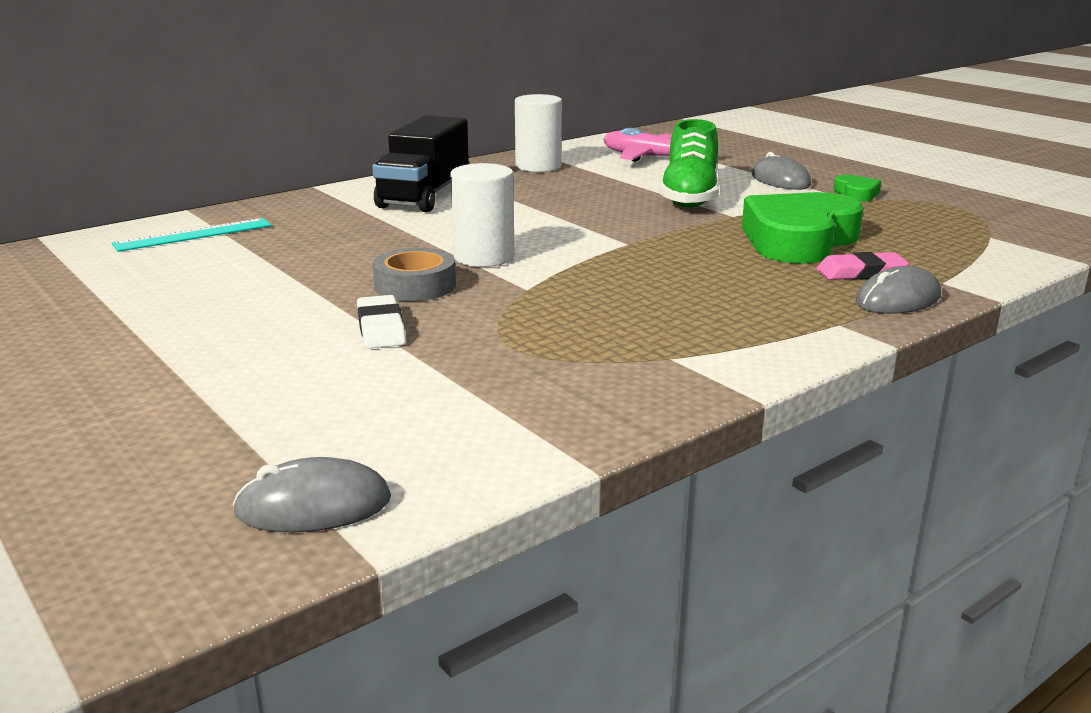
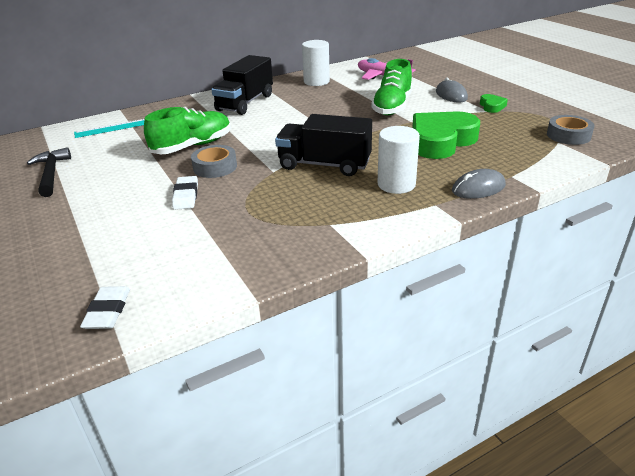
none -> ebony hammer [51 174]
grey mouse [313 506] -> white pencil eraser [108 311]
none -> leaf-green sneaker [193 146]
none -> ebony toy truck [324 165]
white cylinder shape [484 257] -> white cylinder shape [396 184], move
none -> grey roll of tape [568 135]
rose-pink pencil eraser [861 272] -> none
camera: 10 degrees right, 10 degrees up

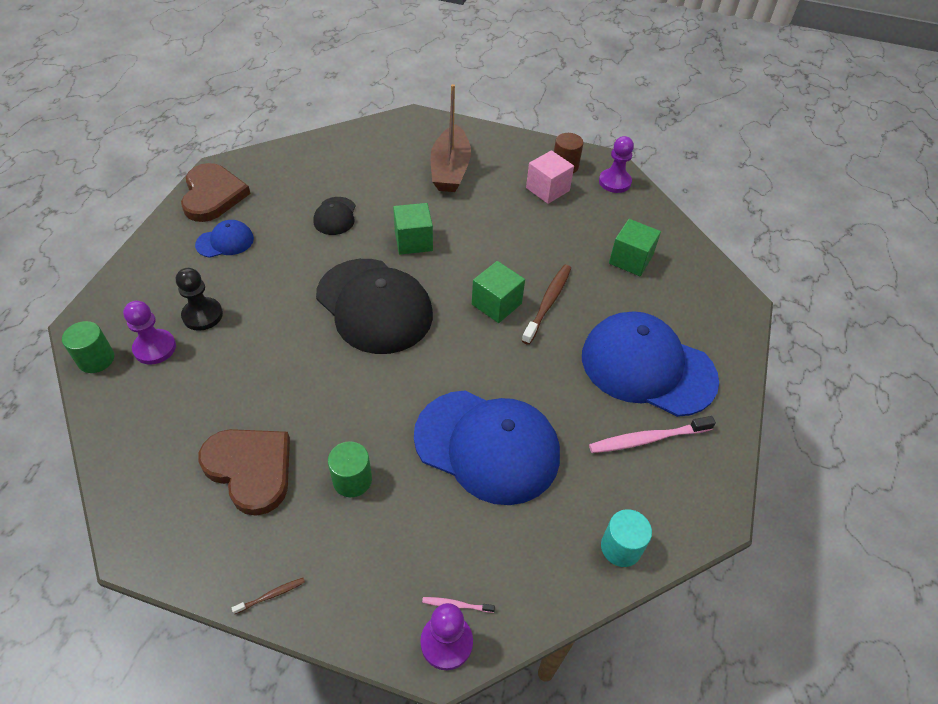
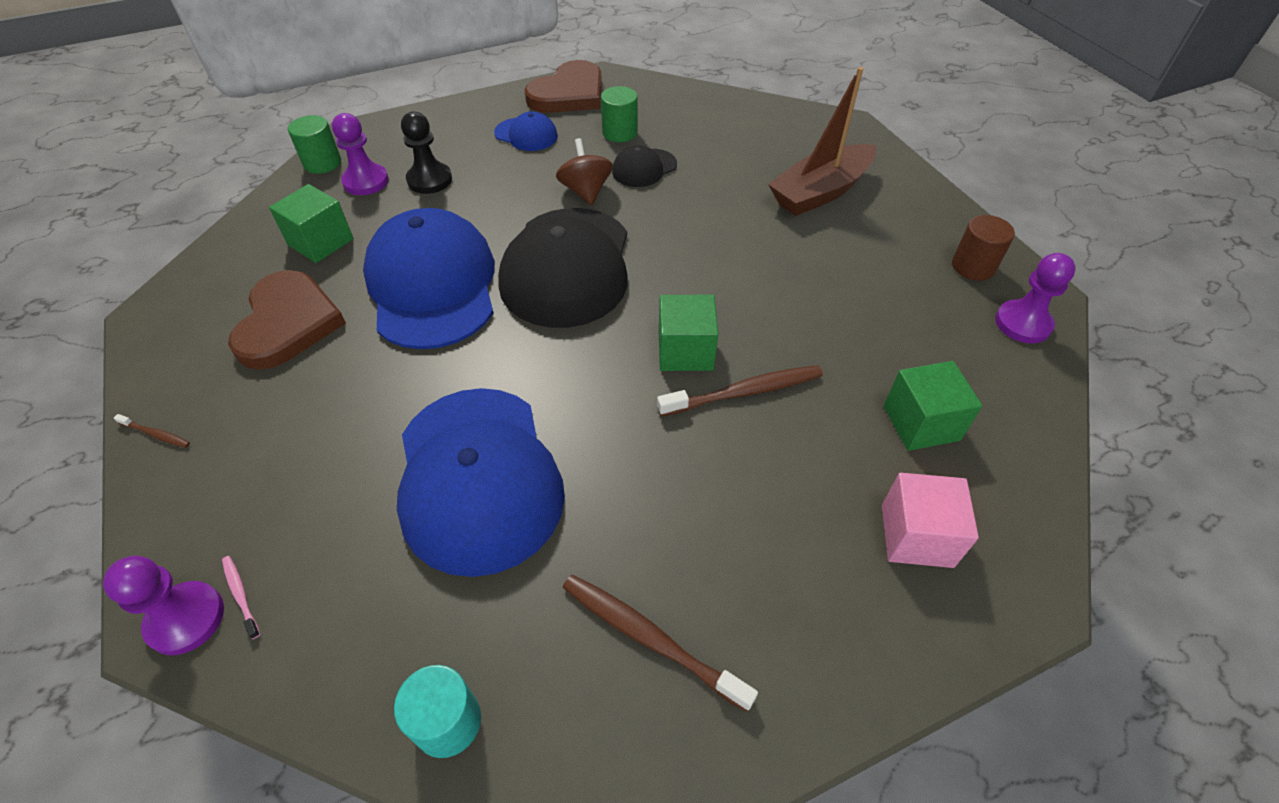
leaf-green solid cube [413 241] -> leaf-green solid cube [320 242], move
cobalt cap [647 367] -> cobalt cap [432 285], move
none -> russet whirligig [586 191]
rose-pink toothbrush [647 439] -> russet toothbrush [650 638]
leaf-green cylinder shape [352 480] -> leaf-green cylinder shape [620 133], move
rose-pink solid cube [547 189] -> rose-pink solid cube [916 535], move
camera: 50 degrees right, 0 degrees up

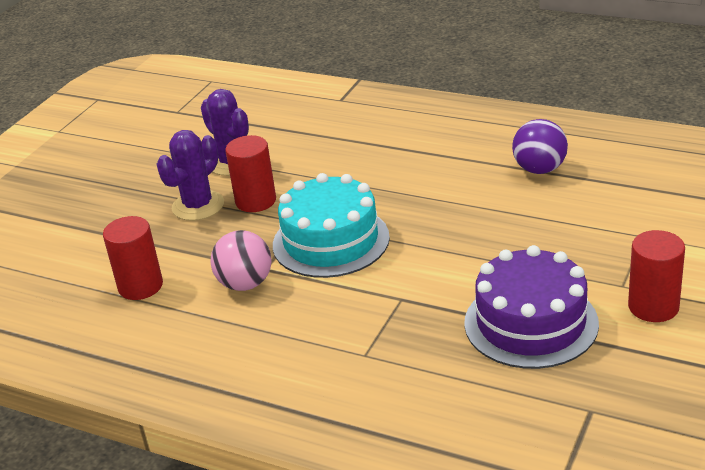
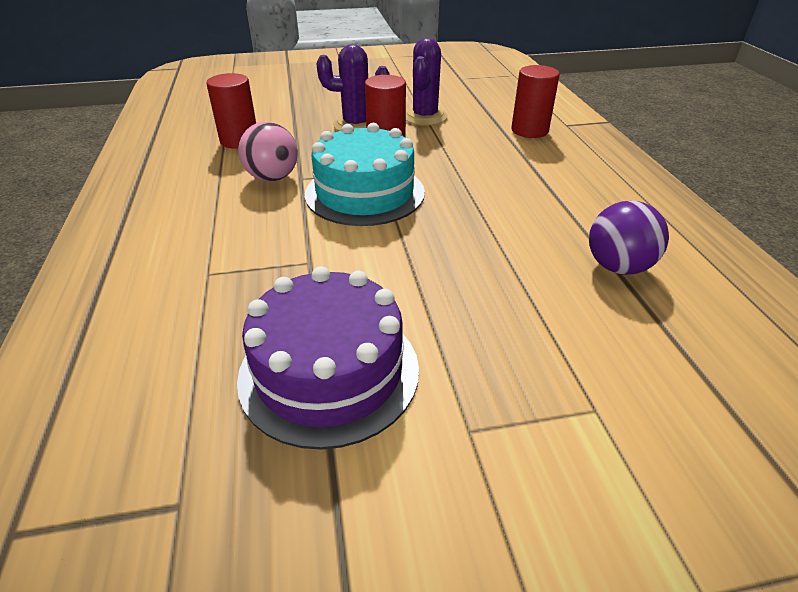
crimson cylinder shape [653 307] -> crimson cylinder shape [529 130], move
camera: 50 degrees right, 5 degrees up

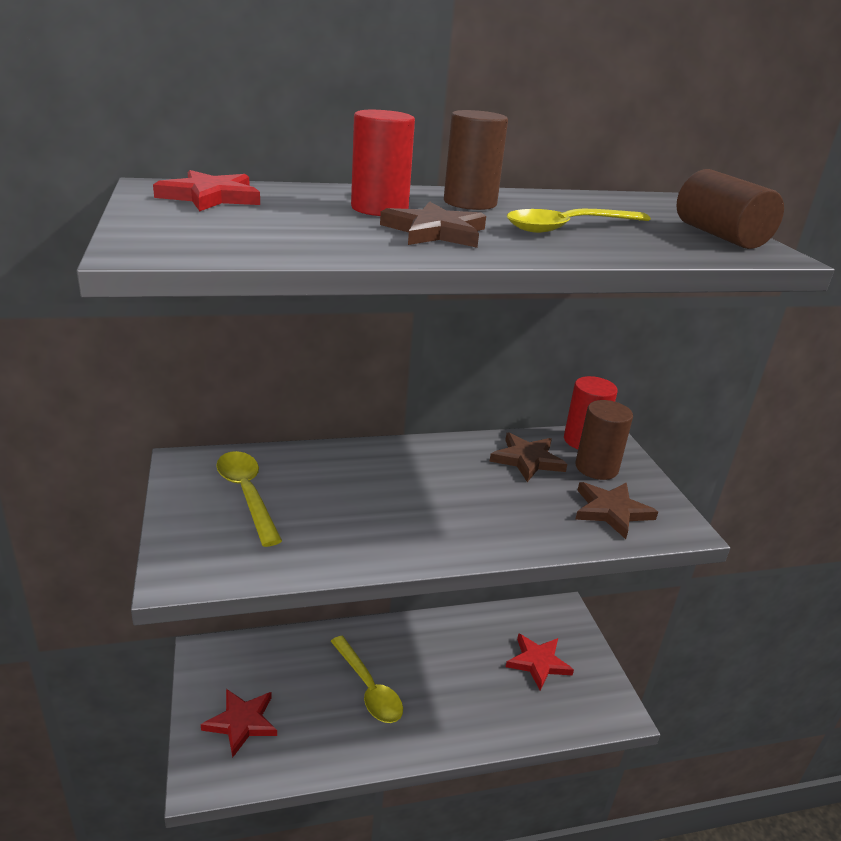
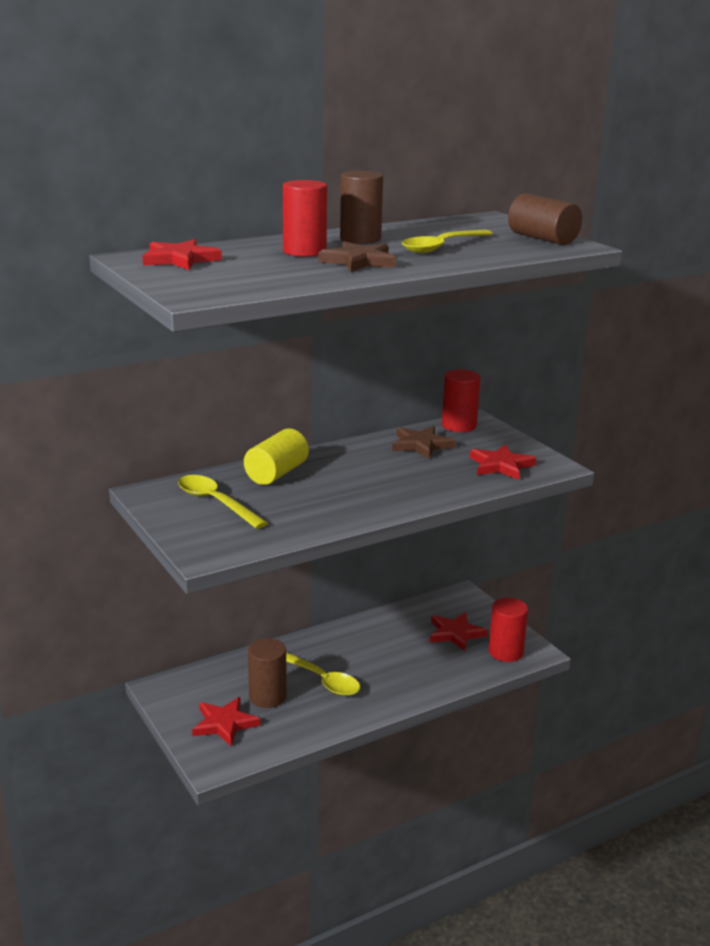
none -> bright yellow cylinder shape [276 473]
russet cylinder shape [596 468] -> russet cylinder shape [267 697], move
russet star [611 511] -> crimson star [501 465]
none -> crimson cylinder shape [505 652]
camera: 15 degrees left, 5 degrees down

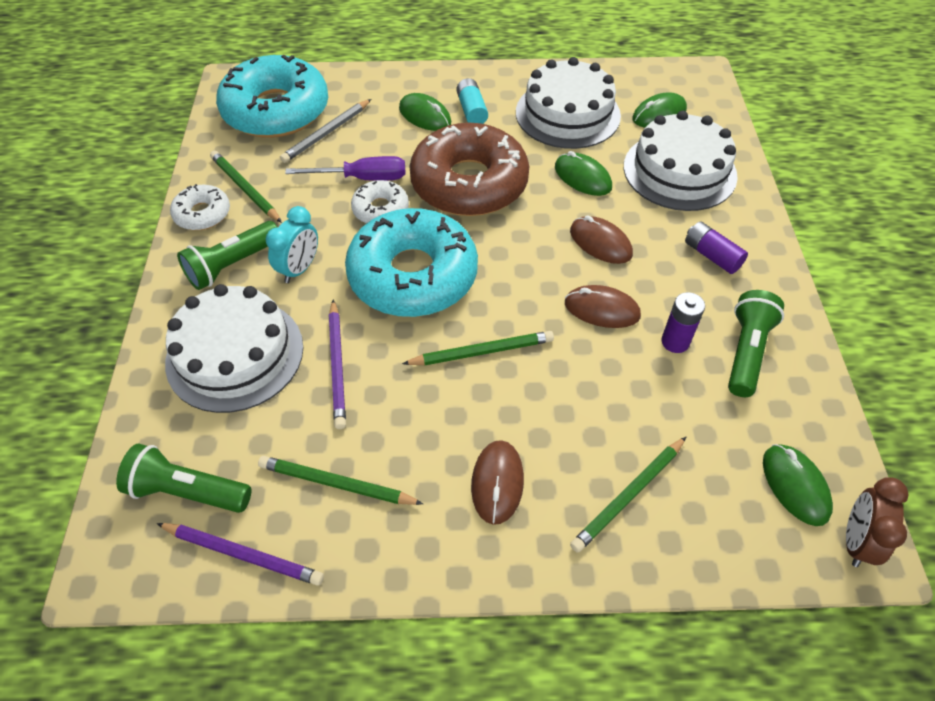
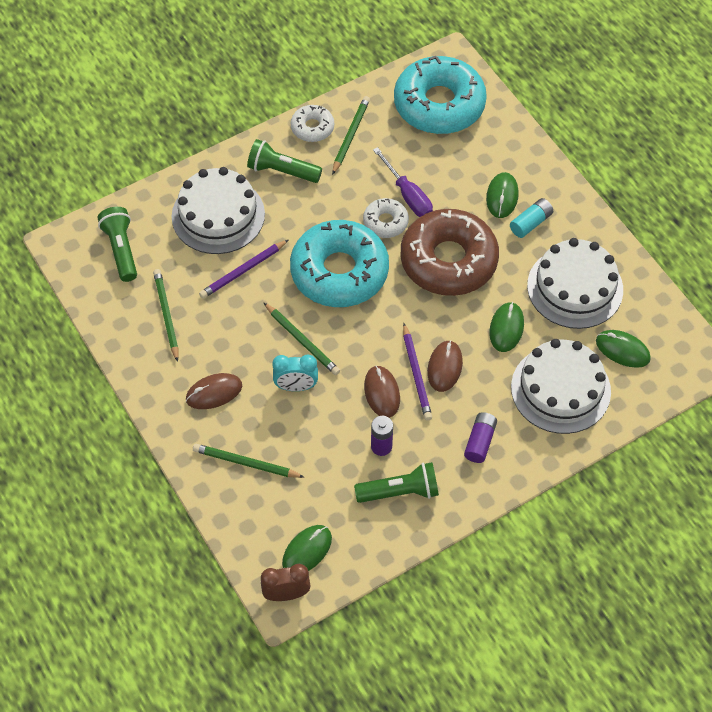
turquoise alarm clock [299 269] -> turquoise alarm clock [296 386], move
royal purple pencil [243 554] -> royal purple pencil [416 374], move
grey pencil [326 133] -> none
camera: 60 degrees right, 5 degrees up

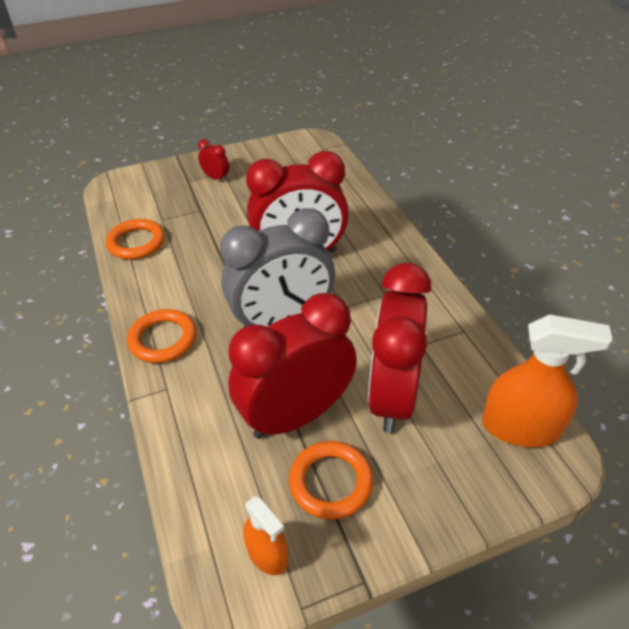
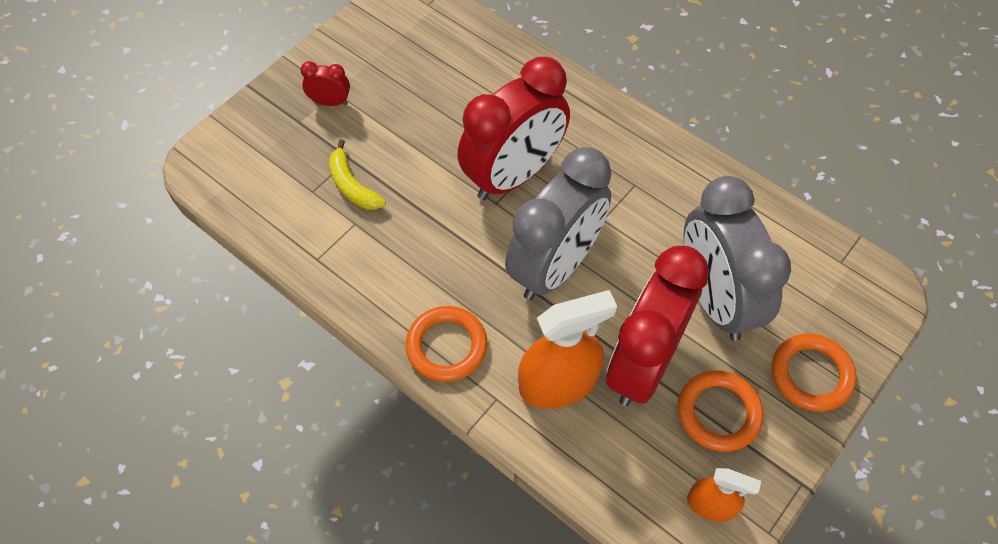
none -> bright yellow banana [352 185]
orange-coloured spray cleaner [520 427] -> orange-coloured spray cleaner [558 383], move
crimson alarm clock [392 396] -> grey alarm clock [714 299]
orange-coloured ring [136 243] -> orange-coloured ring [811 375], move
camera: 30 degrees left, 15 degrees up

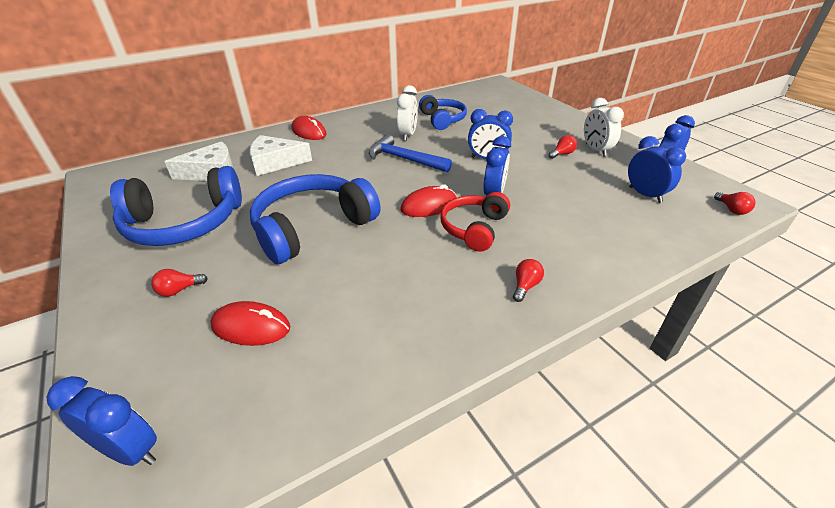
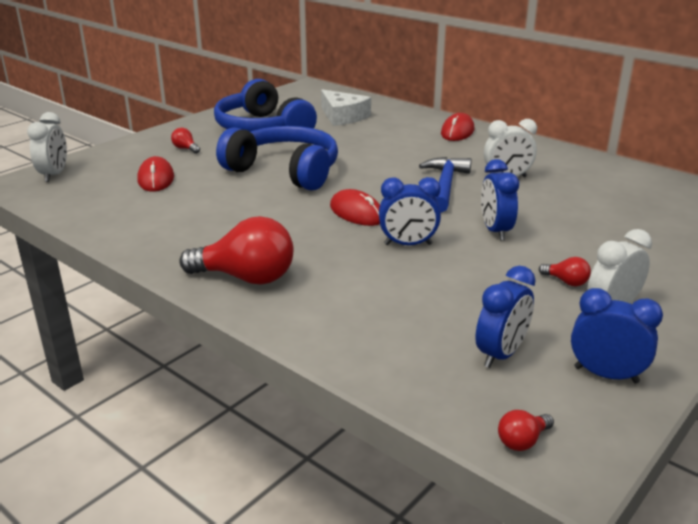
cobalt alarm clock [130 450] -> white alarm clock [54 175]
crimson bulb [525 286] -> crimson bulb [246 278], x2.28
white cheese wedge [275 162] -> none
cobalt headset [442 119] -> none
crimson headset [474 228] -> none
camera: 70 degrees right, 10 degrees down

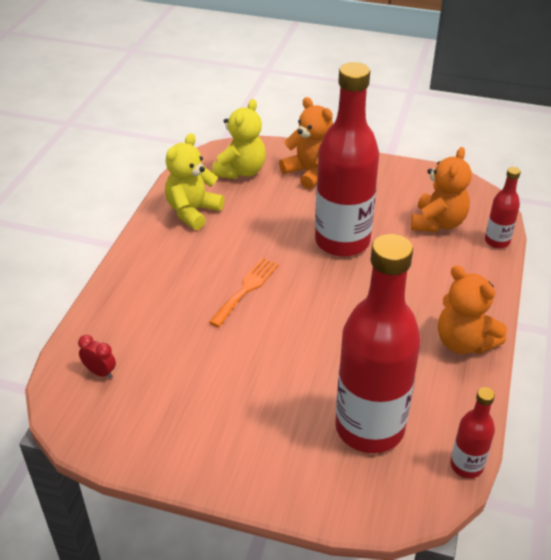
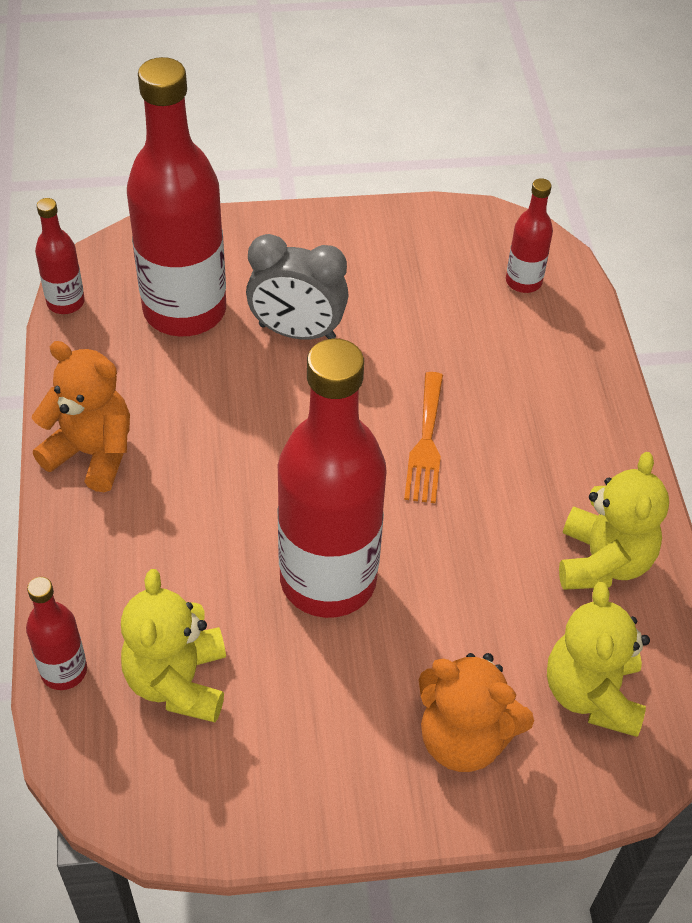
orange-coloured teddy bear [438 223] -> bright yellow teddy bear [178 681]
none -> grey alarm clock [297 332]
crimson alarm clock [100 372] -> crimson flask [523 282]
camera: 155 degrees right, 10 degrees up

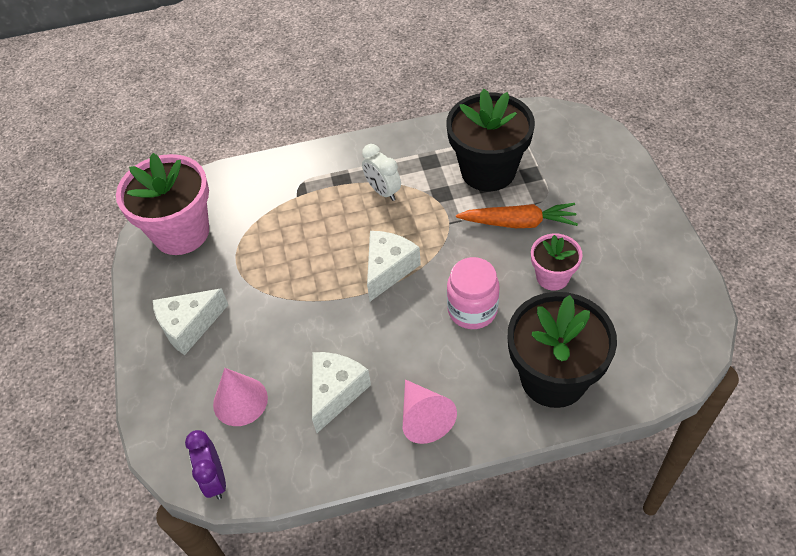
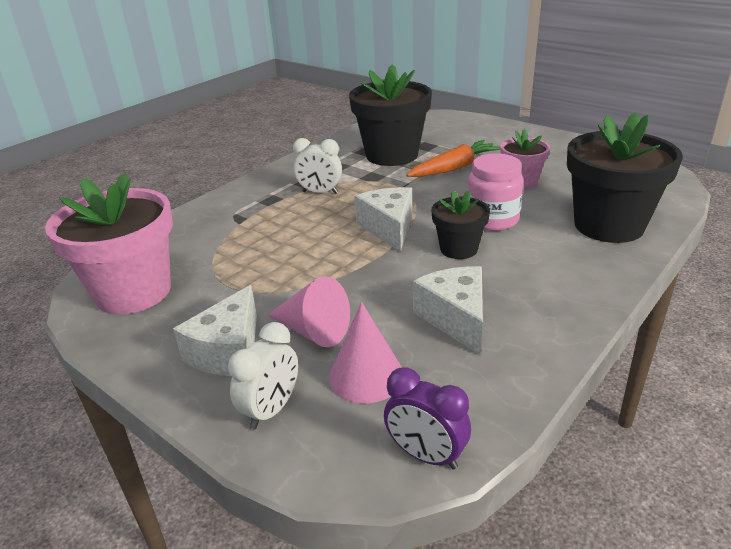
none -> white alarm clock [271 410]
rose-pink cone shape [424 418] -> rose-pink cone shape [313 331], move
none -> ebony plant pot [458 249]
camera: 40 degrees left, 20 degrees down

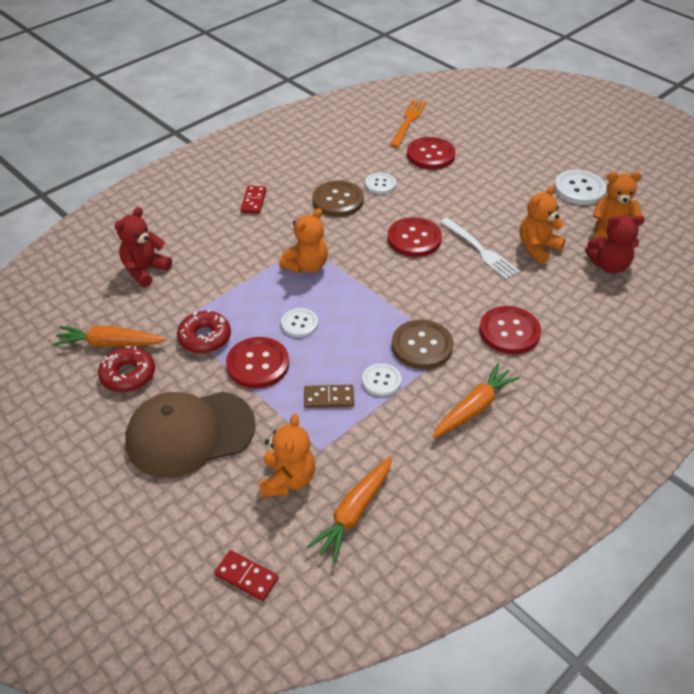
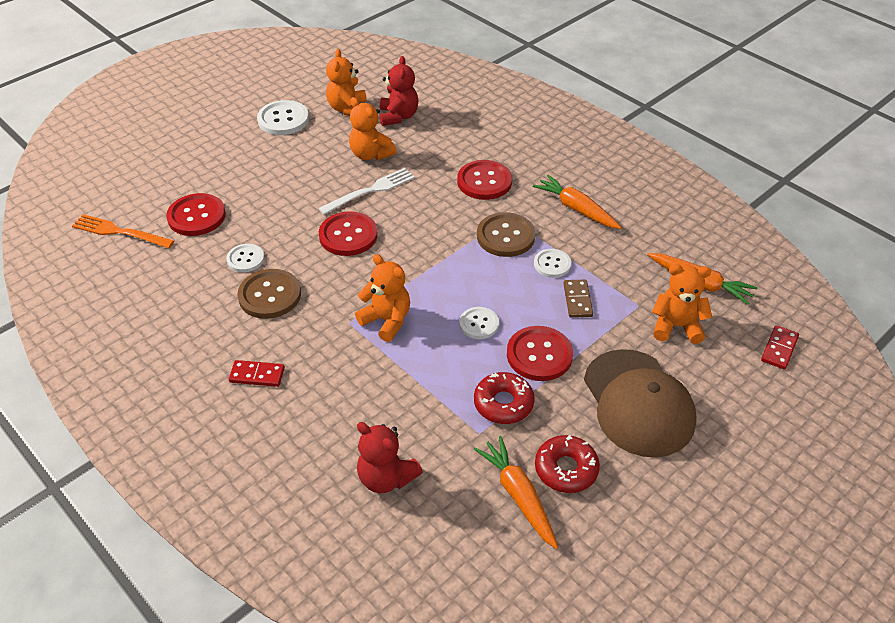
orange-coloured root vegetable [110 344] -> orange-coloured root vegetable [518 495], 150 degrees clockwise
camera: 90 degrees left, 0 degrees up

